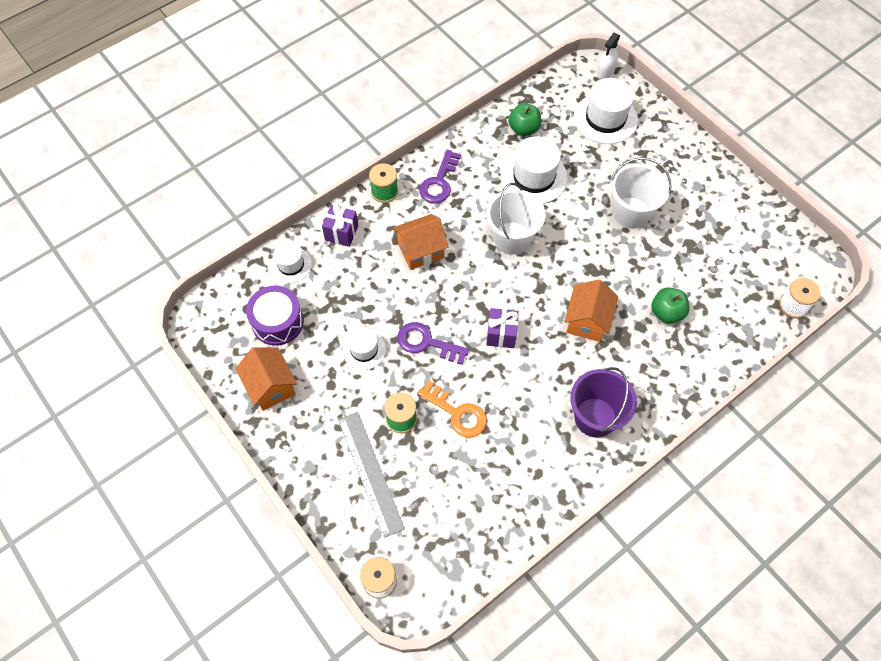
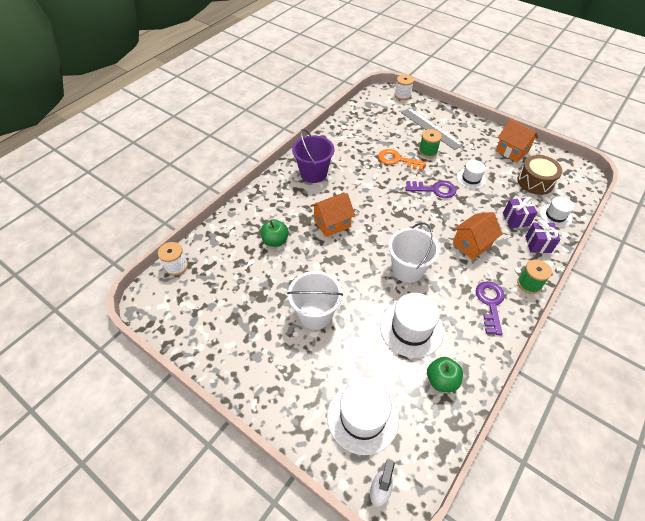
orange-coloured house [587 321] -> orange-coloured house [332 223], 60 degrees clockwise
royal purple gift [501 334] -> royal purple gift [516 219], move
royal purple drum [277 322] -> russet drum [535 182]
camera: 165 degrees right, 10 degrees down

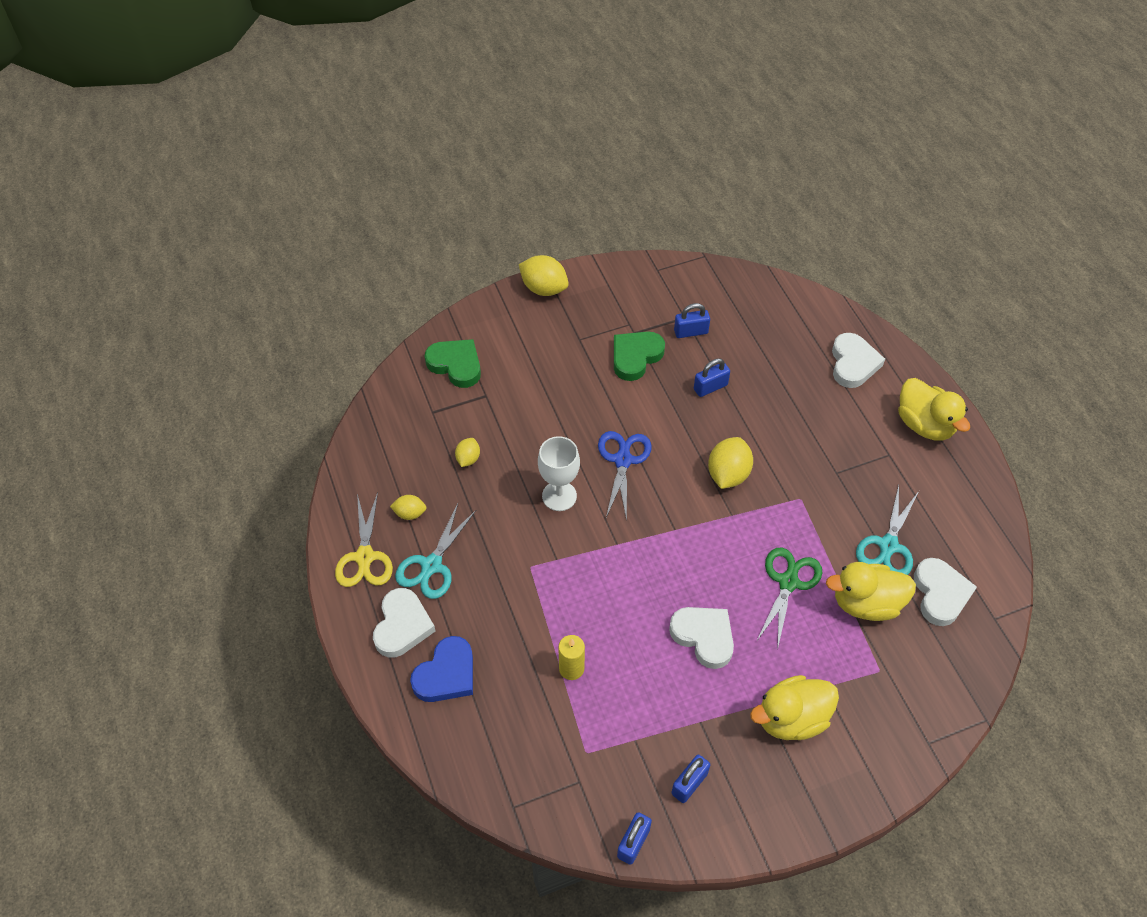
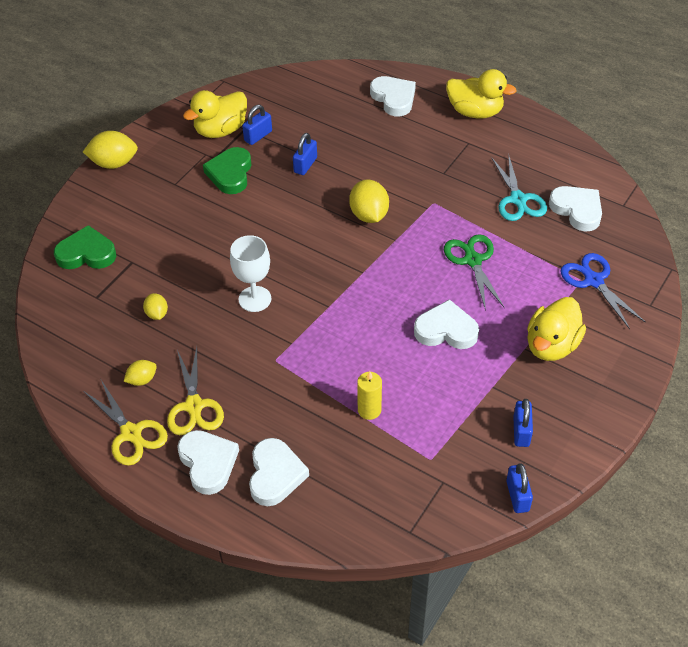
turquoise shears [431 566] -> bright yellow shears [194 406]
bright yellow rubber duck [866 603] -> bright yellow rubber duck [221 130], move
cobalt love heart [446 674] -> white love heart [275 475]
cobalt shears [623 460] -> cobalt shears [593 280], move
camera: 35 degrees left, 5 degrees down

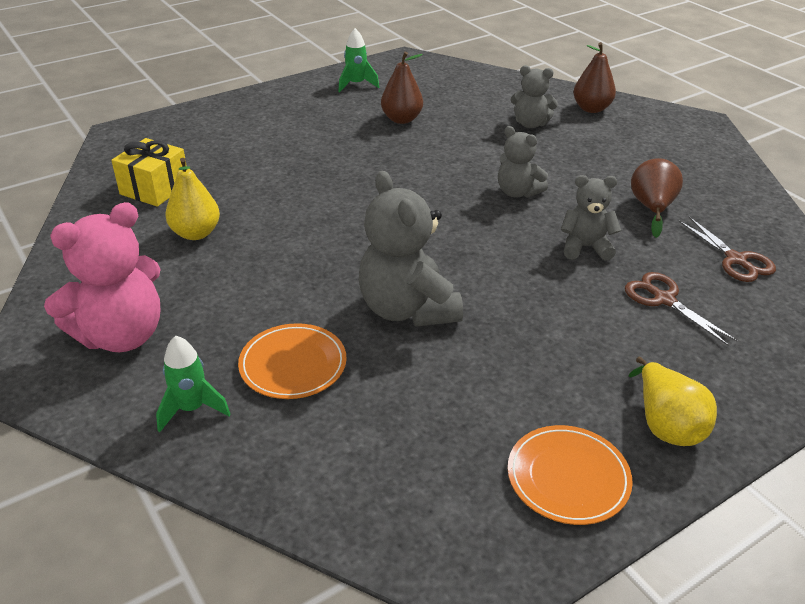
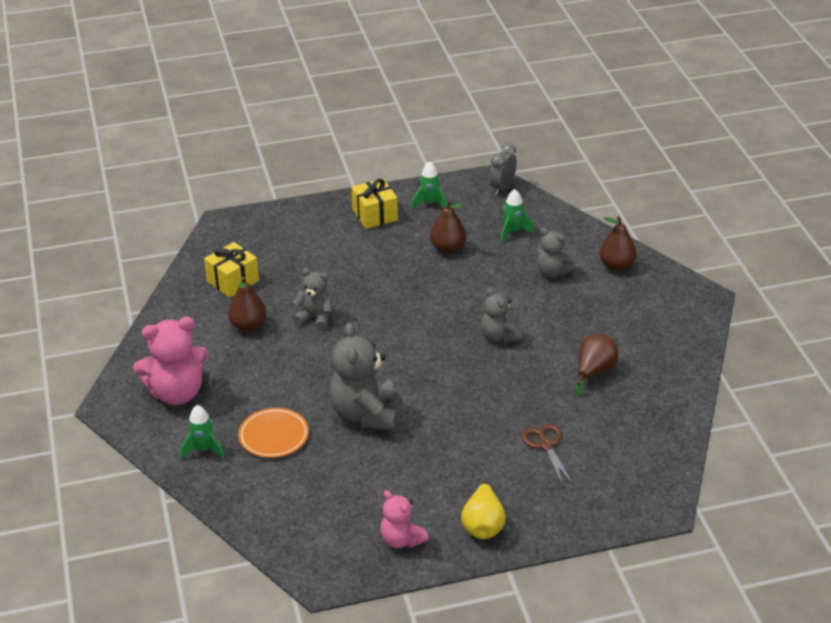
bright yellow pear fruit [196 233] -> russet pear fruit [248 325]
grey teddy bear [585 247] -> grey teddy bear [315 318], move
none -> bright yellow gift [375 215]
orange-coloured flat dish [568 477] -> rose-pink teddy bear [401 540]
none -> grey alarm clock [502 188]
none -> leaf-green spaceship [513 231]
russet shears [736 260] -> none
camera: 20 degrees right, 0 degrees up

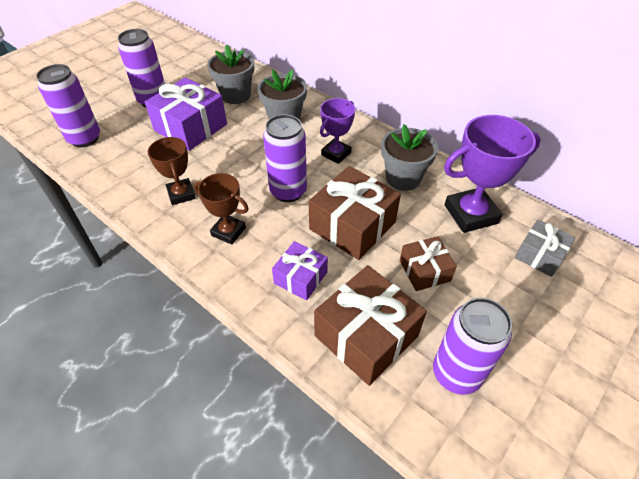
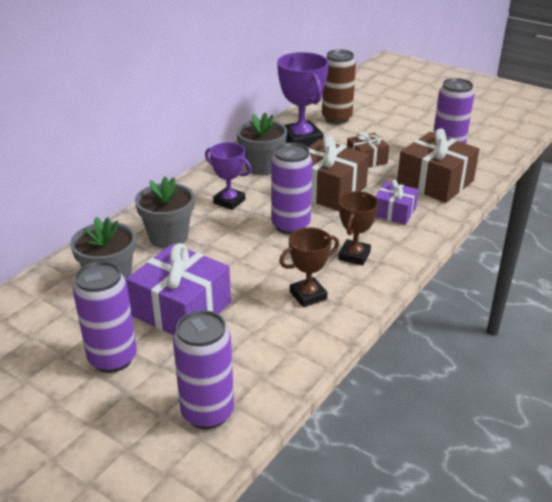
grey gift [539 255] -> russet can [336 118]
camera: 95 degrees left, 15 degrees down

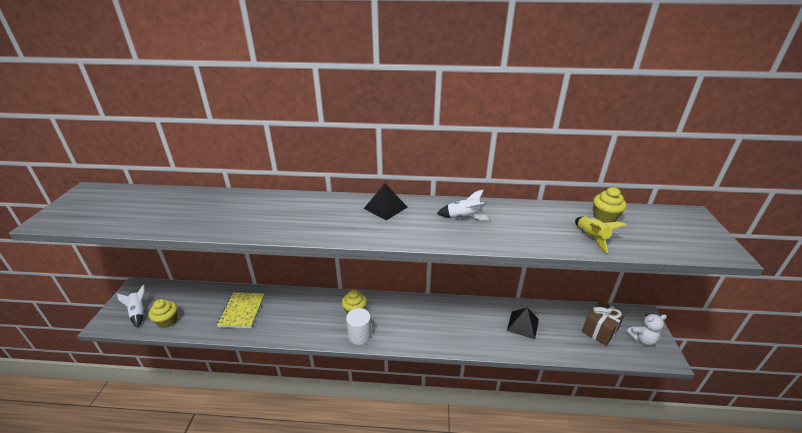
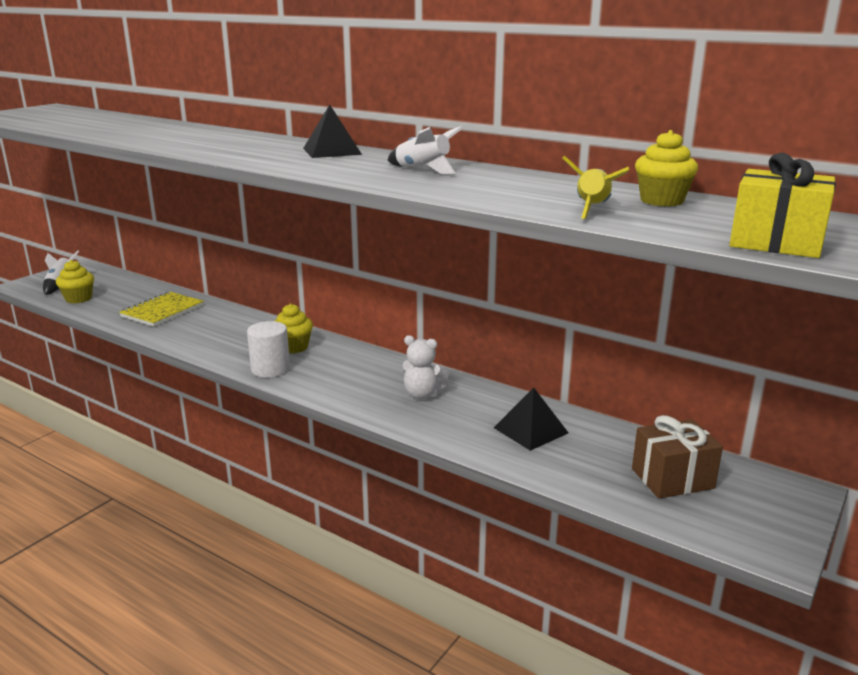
white teddy bear [642 339] -> white teddy bear [423 394], move
none -> bright yellow gift [776 243]
camera: 30 degrees right, 10 degrees down

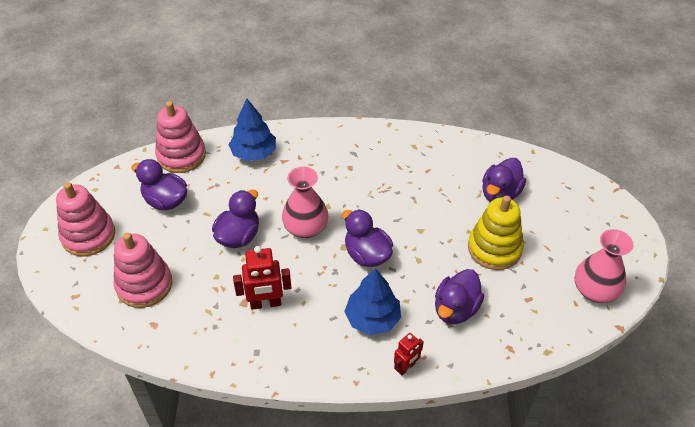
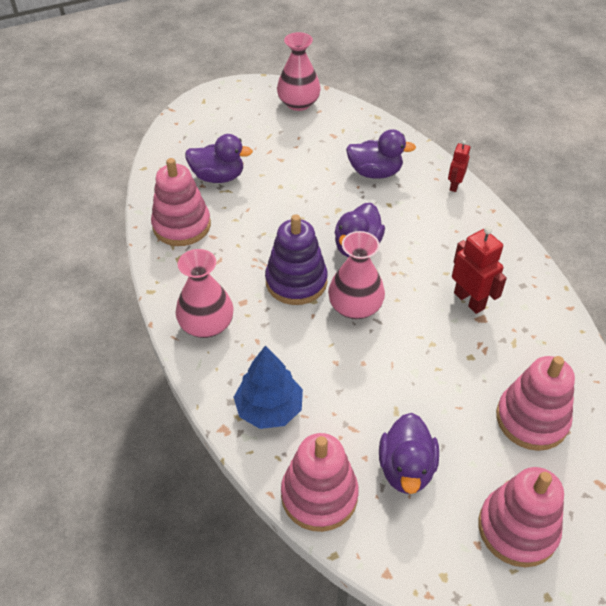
none -> rose-pink stacking toy [182 226]
none -> rose-pink tall vase [206 325]
none -> royal purple stacking toy [296 282]
crimson robot [406 367] -> crimson robot [454 185], 90 degrees counterclockwise
royal purple rubber duck [238 236] -> none
cobalt toy tree [372 318] -> none
bright yellow stacking toy [494 248] -> none
camera: 115 degrees left, 0 degrees up

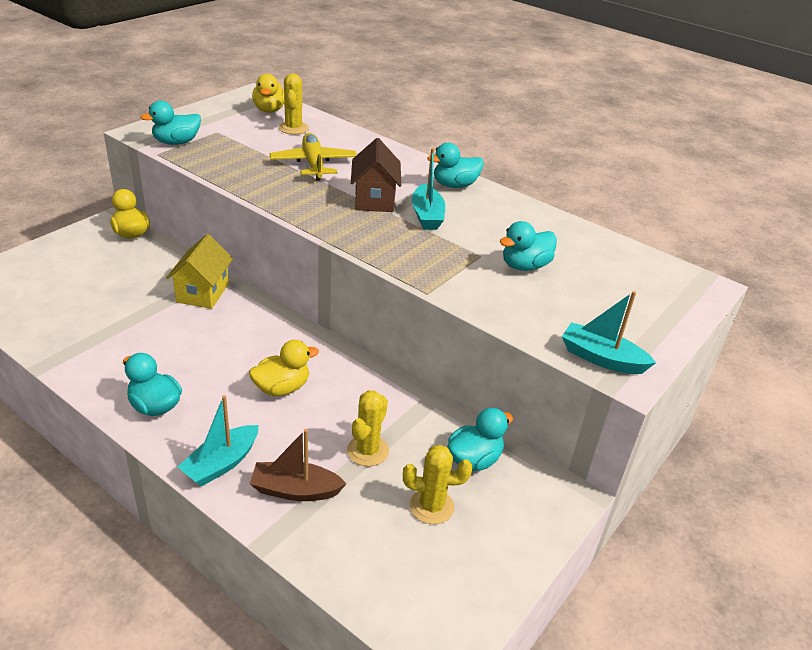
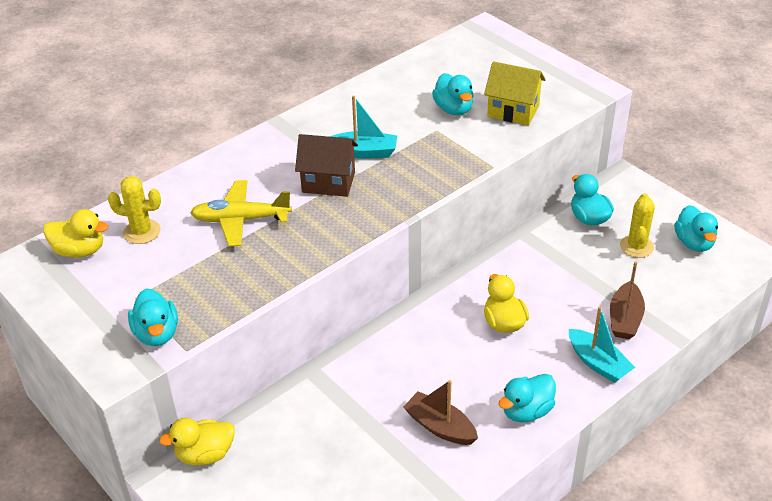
none -> russet boat [440 427]
bright yellow house [203 293] -> bright yellow house [513 111], move
turquoise rubber duck [454 185] -> turquoise rubber duck [694 243], move
bright yellow saguaro cactus [368 451] -> none
turquoise boat [601 358] -> none
camera: 75 degrees left, 5 degrees up

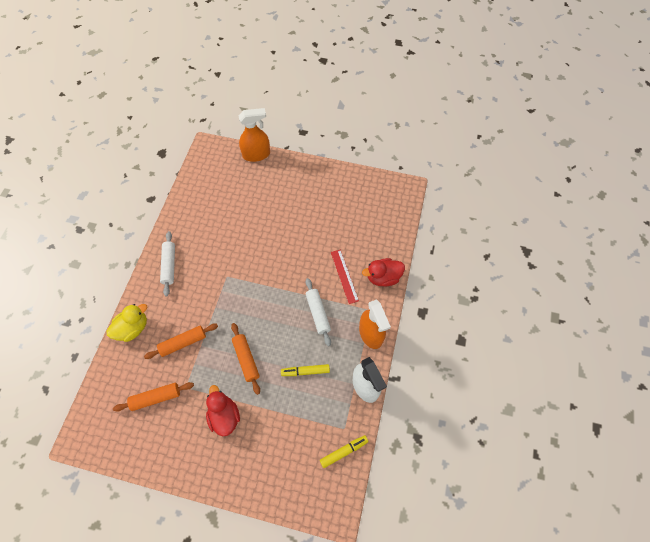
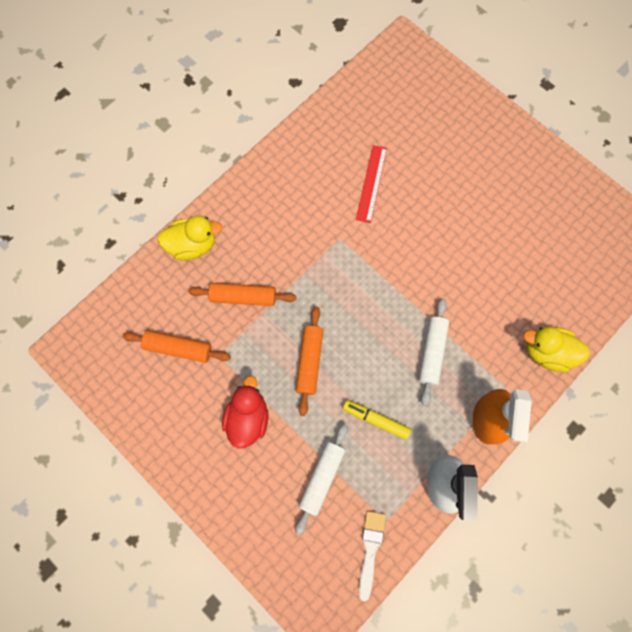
white rolling pin [169 265] -> white rolling pin [322 478], move
crimson ruler [344 276] -> crimson ruler [371 183], move
bright yellow felt pen [343 451] -> white paint brush [370 549]
crimson rubber duck [383 277] -> bright yellow rubber duck [547 352]
orange-coloured spray cleaner [256 154] -> none
camera: 30 degrees right, 10 degrees up

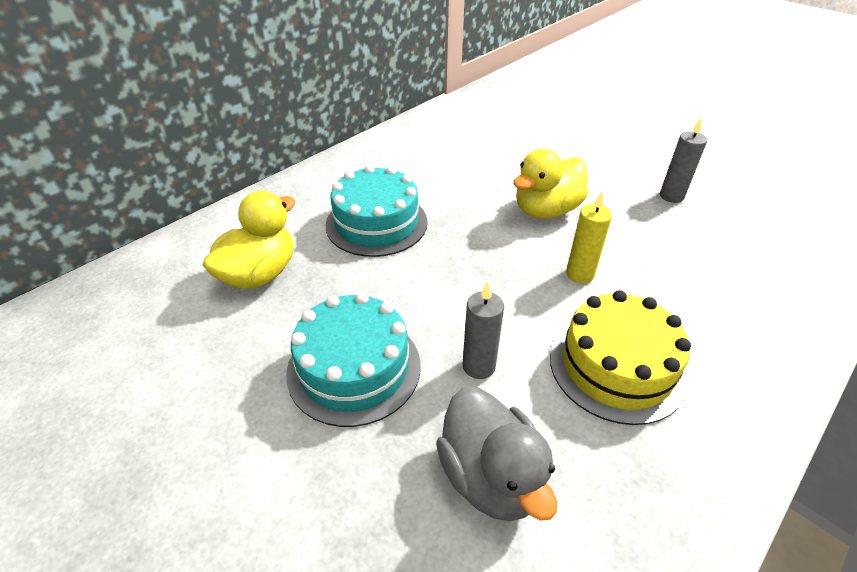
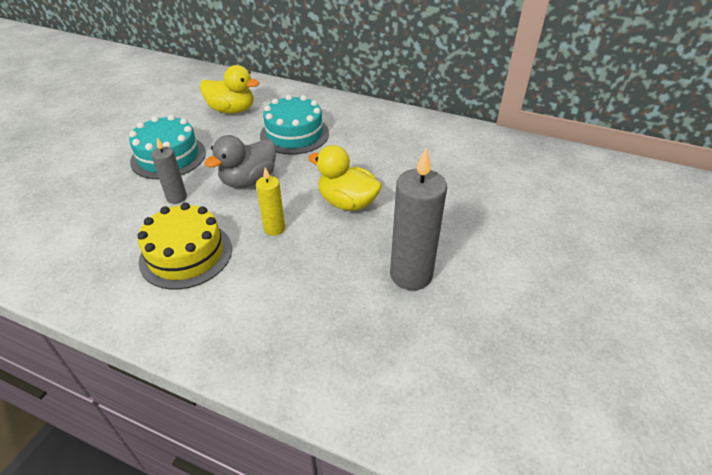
grey rubber duck [491 476] -> grey rubber duck [249 180], move
grey candle [671 196] -> grey candle [411 275], x1.82
camera: 70 degrees right, 0 degrees up

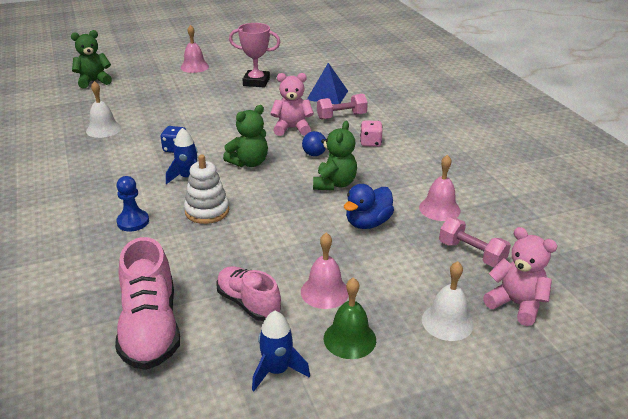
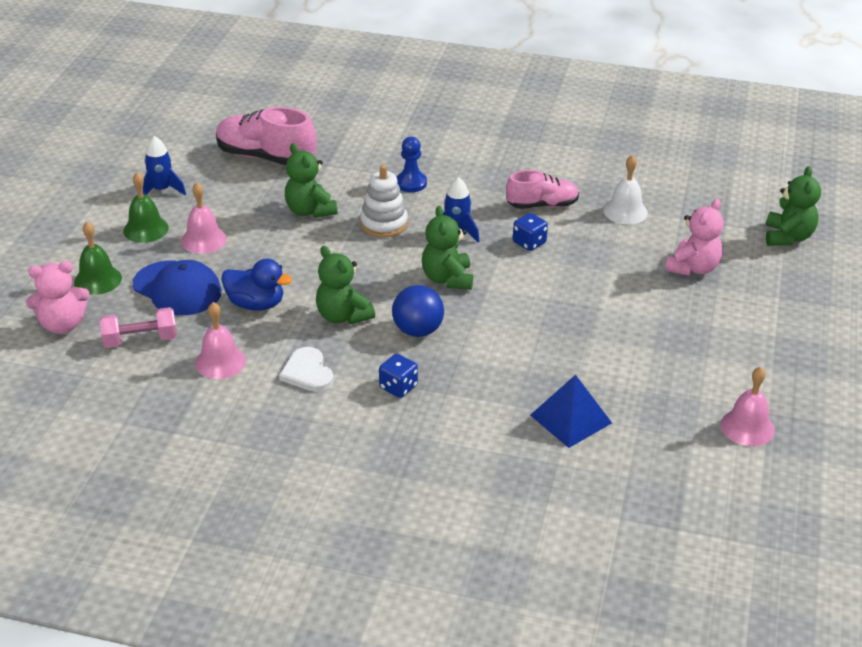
white school bell [447 322] -> leaf-green school bell [98 280]
none -> cobalt cap [177 288]
cobalt rubber duck [367 223] -> cobalt rubber duck [256 304], 120 degrees clockwise
none -> white love heart [307 372]
none -> leaf-green teddy bear [310 211]
rose-pink game die [370 143] -> cobalt game die [398 387]
cobalt ball [314 154] -> cobalt ball [418 330], x1.53
rose-pink sneaker [248 303] -> rose-pink sneaker [542 205], move
rose-pink teddy bear [292 128] -> rose-pink teddy bear [693 268], move
rose-pink school bell [194 67] -> rose-pink school bell [747 427], move
rose-pink award cup [256 82] -> none
rose-pink free weight [341 116] -> none
camera: 125 degrees right, 5 degrees up

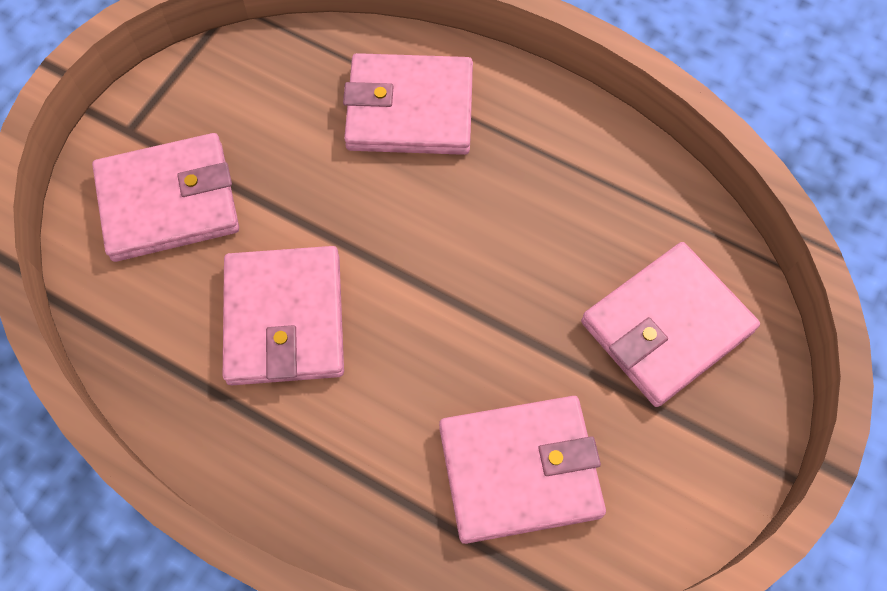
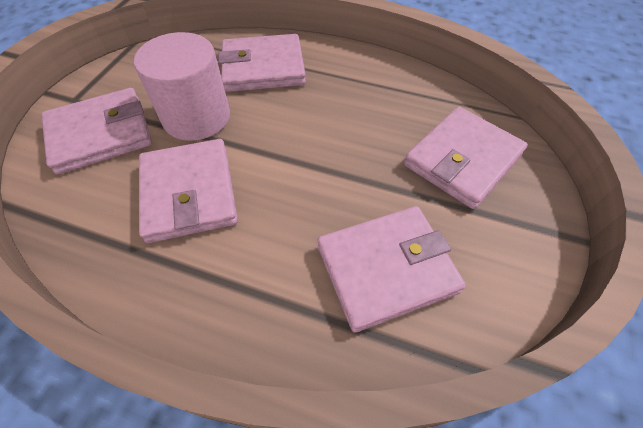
none -> rose-pink cylinder shape [196 117]
camera: 10 degrees left, 10 degrees down

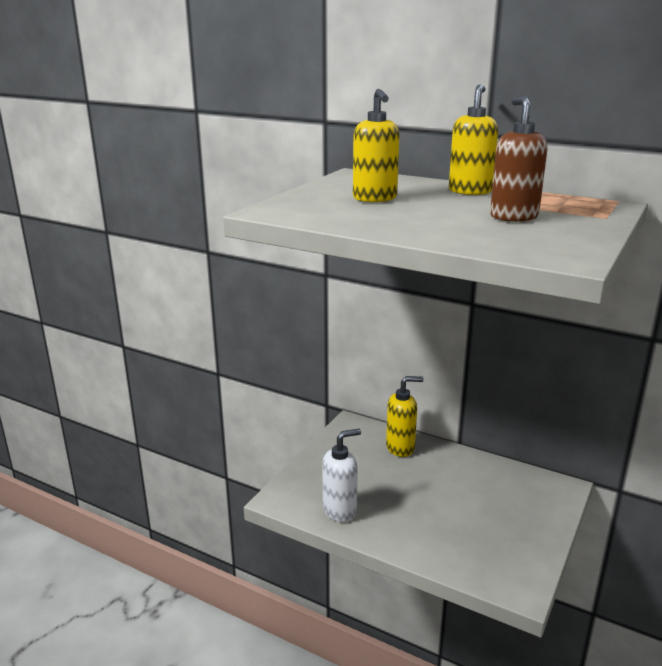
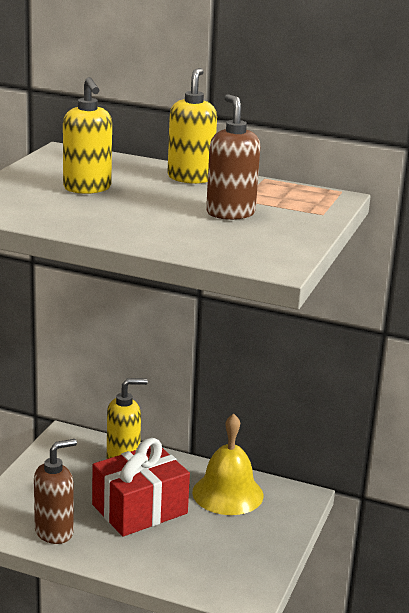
white pump bottle [340 510] -> russet pump bottle [54 532]
none -> crimson gift [139 509]
none -> bright yellow school bell [227 493]
camera: 10 degrees left, 0 degrees up

